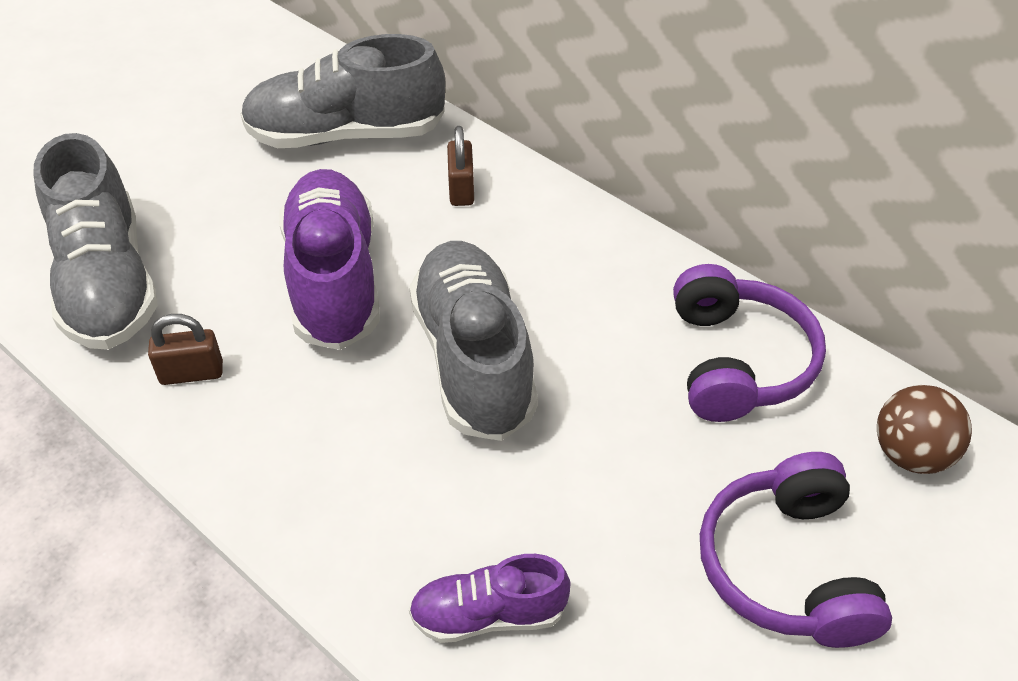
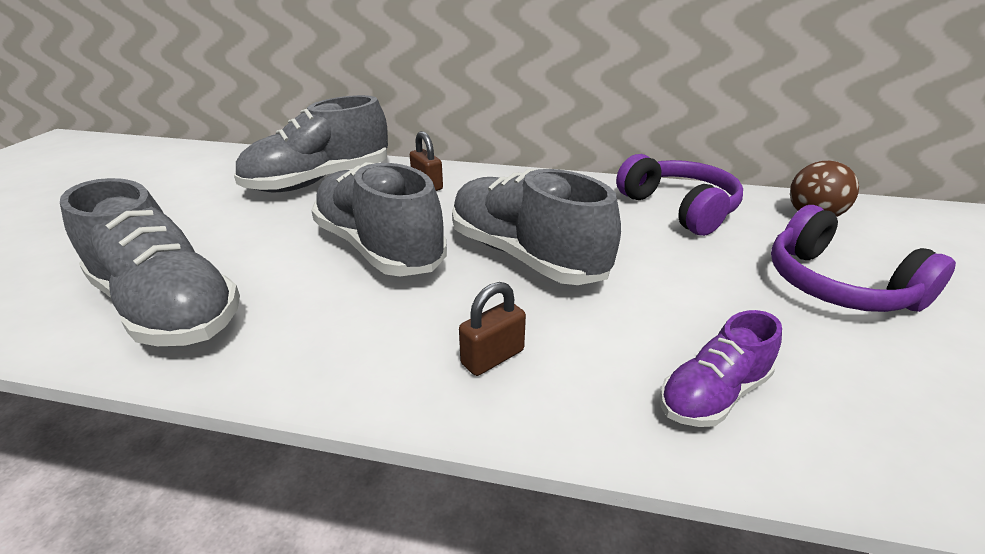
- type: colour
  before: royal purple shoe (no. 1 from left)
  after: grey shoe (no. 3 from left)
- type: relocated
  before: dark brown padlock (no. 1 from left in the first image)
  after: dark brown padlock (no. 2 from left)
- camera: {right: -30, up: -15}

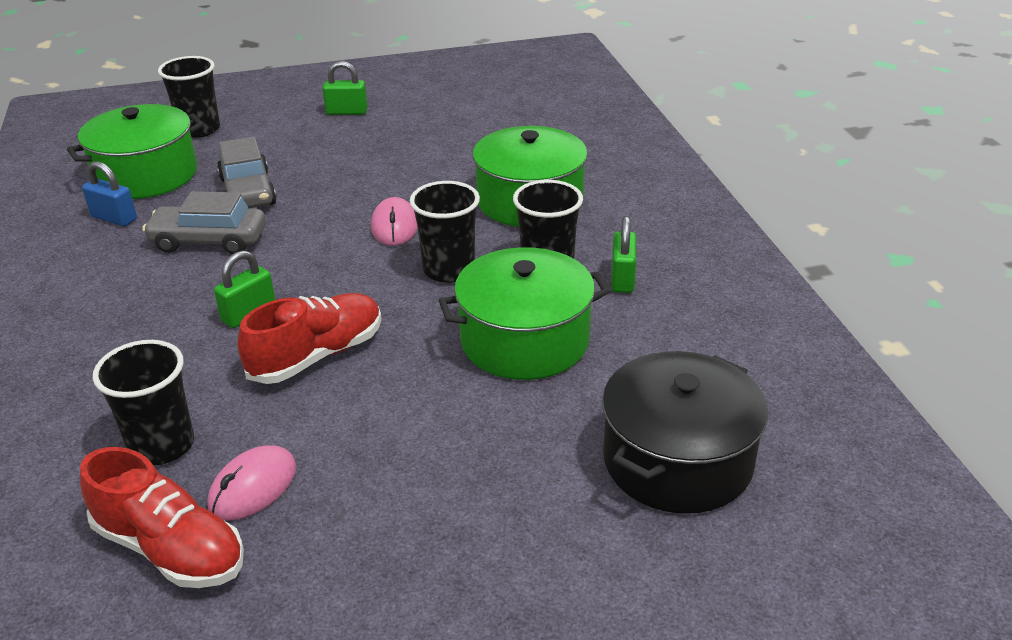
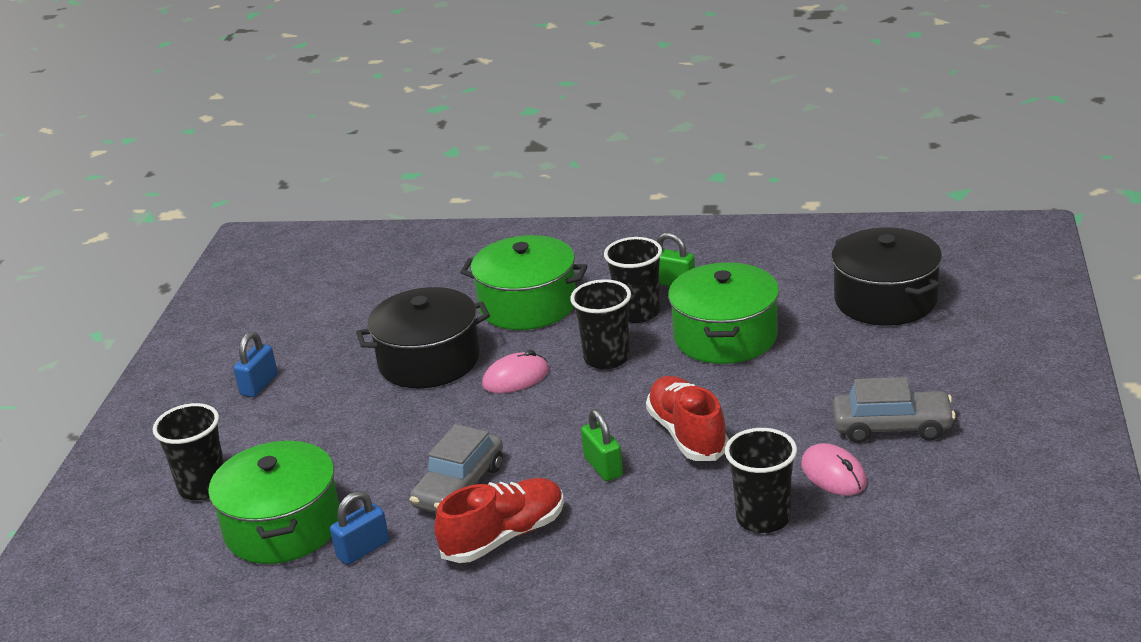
- type: colour
  before: emerald padlock (no. 2 from left)
  after: cobalt padlock (no. 1 from left)
- type: relocated
  before: grey toy car (no. 2 from left)
- type: spun
  before: rose-pink PC mouse (no. 2 from left in the first image)
  turn: -45
- type: relocated
  before: crimson shoe (no. 1 from left)
- type: appeared
  after: jet-black cooking pot (no. 1 from left)
- camera: {right: -65, up: -5}

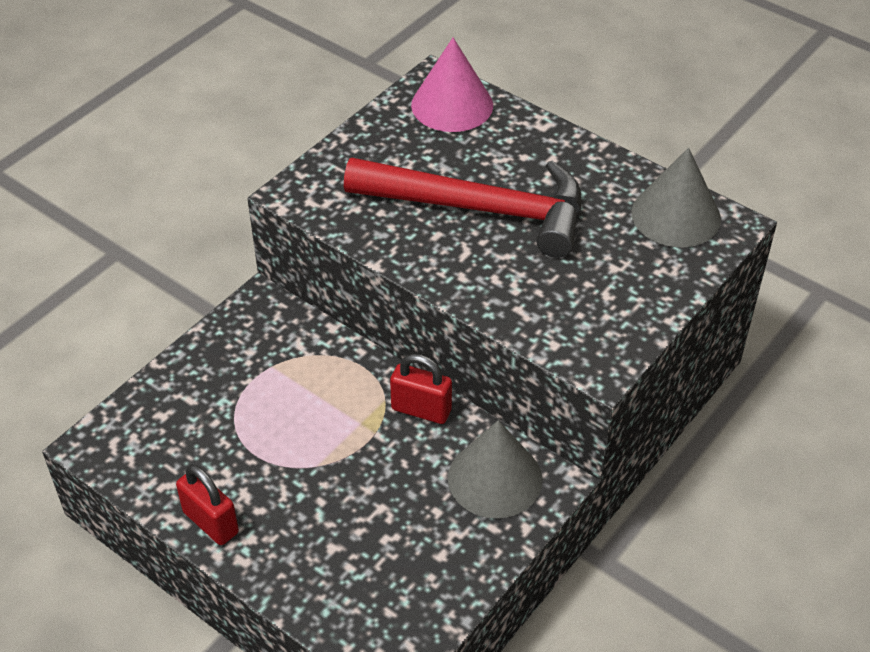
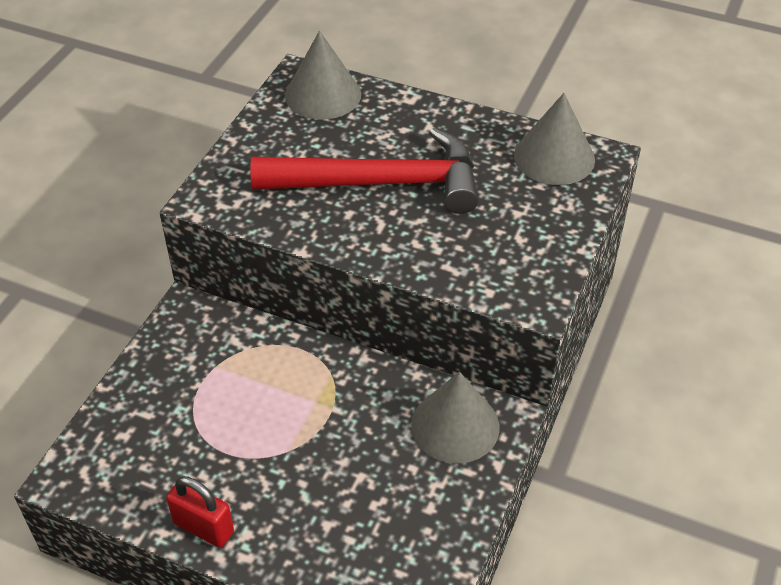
- type: colour
  before: rose-pink solid cone
  after: grey solid cone (no. 1 from left)
- type: missing
  before: crimson padlock (no. 2 from left)
- camera: {right: -15, up: 0}

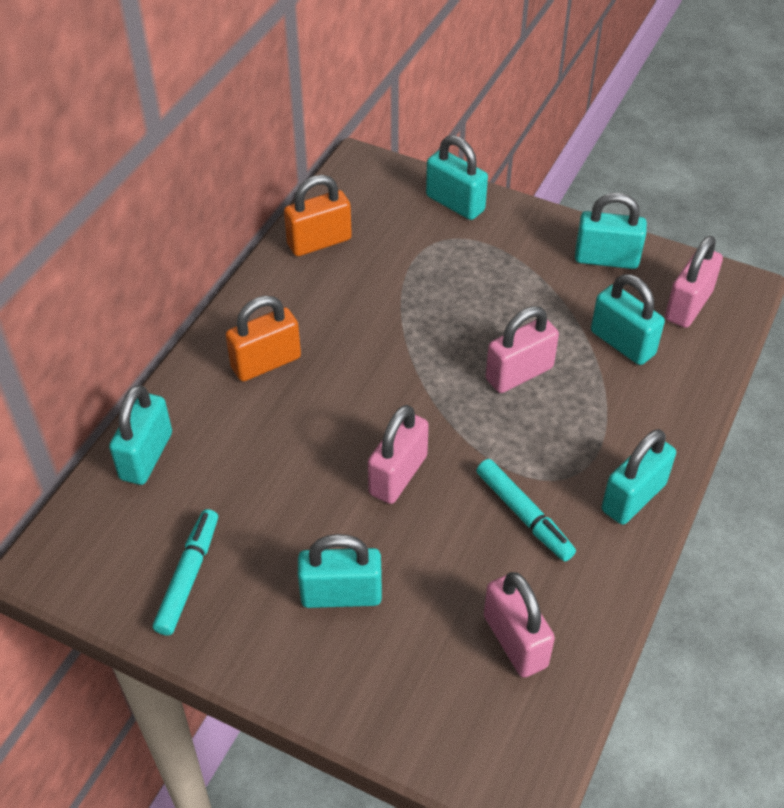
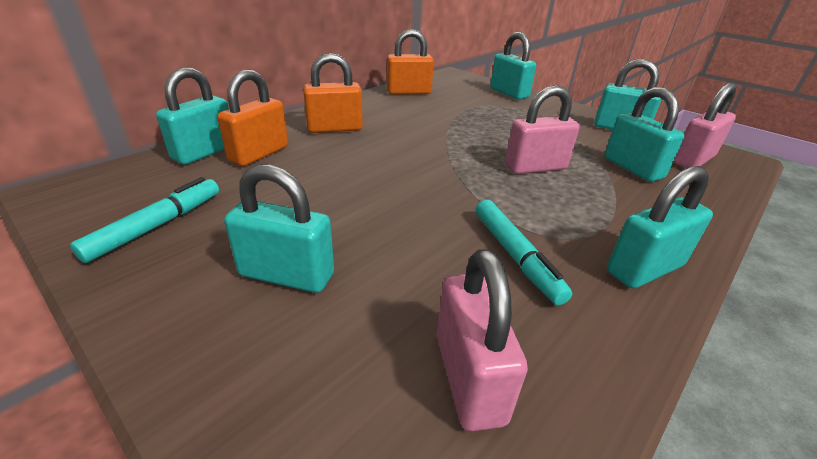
- type: missing
  before: rose-pink padlock (no. 1 from left)
- type: appeared
  after: bright orange padlock (no. 1 from left)
- camera: {right: 15, up: -15}

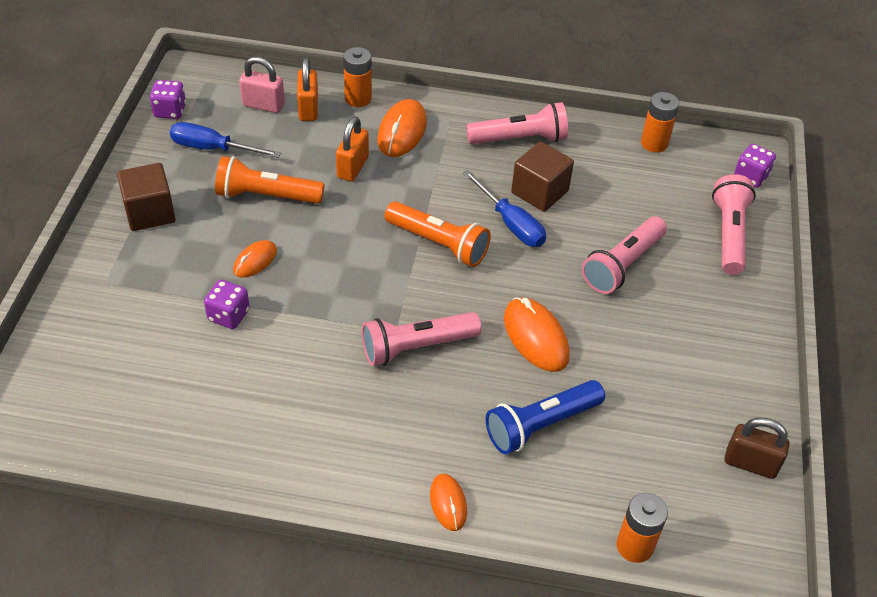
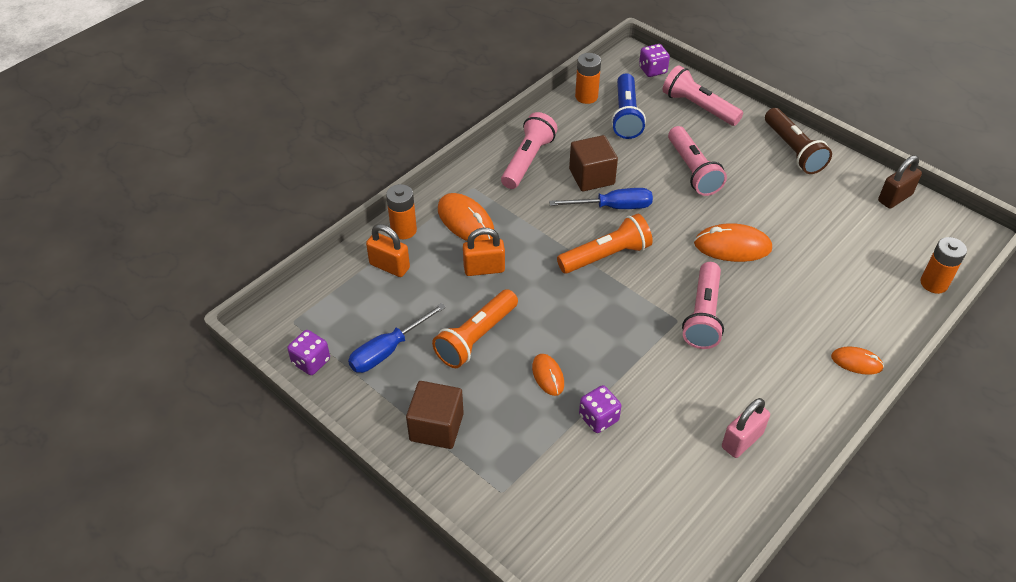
- type: relocated
  before: rose-pink padlock
- type: spun
  before: bright orange padlock (no. 2 from left)
  turn: -60
- type: relocated
  before: cobalt torch
- type: appeared
  after: dark brown torch
- camera: {right: -55, up: 0}

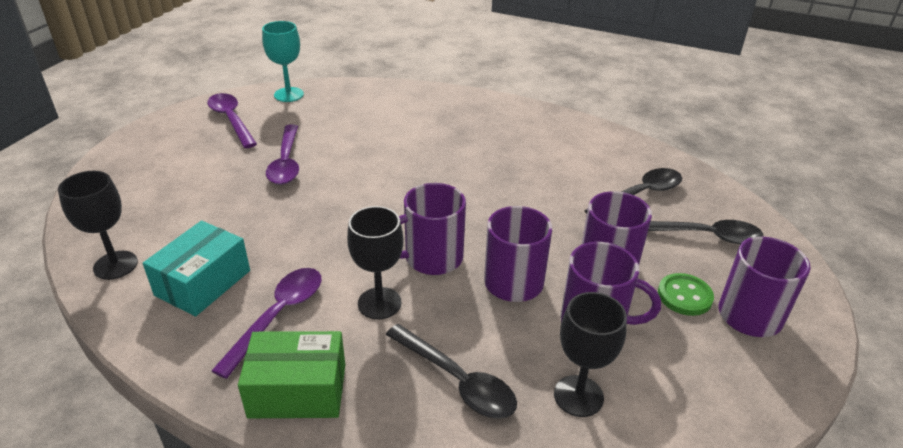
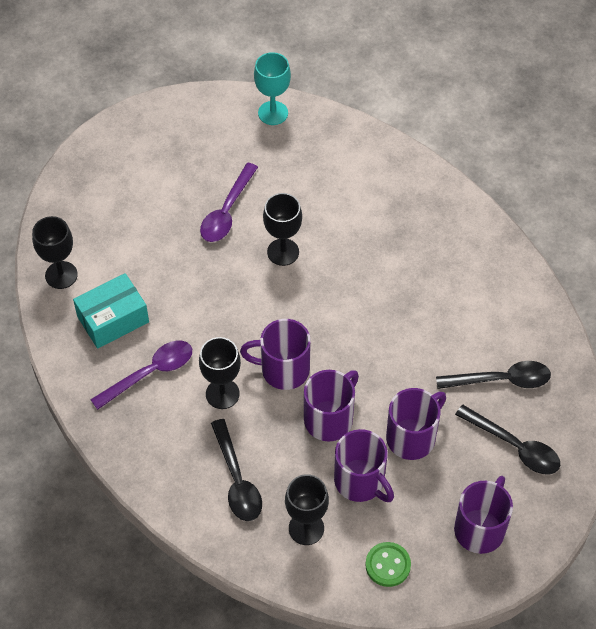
- type: missing
  before: royal purple teaspoon (no. 1 from left)
- type: relocated
  before: emerald button
- type: missing
  before: emerald parcel
- type: appeared
  after: jet-black chalice (no. 3 from left)
- camera: {right: 30, up: 20}

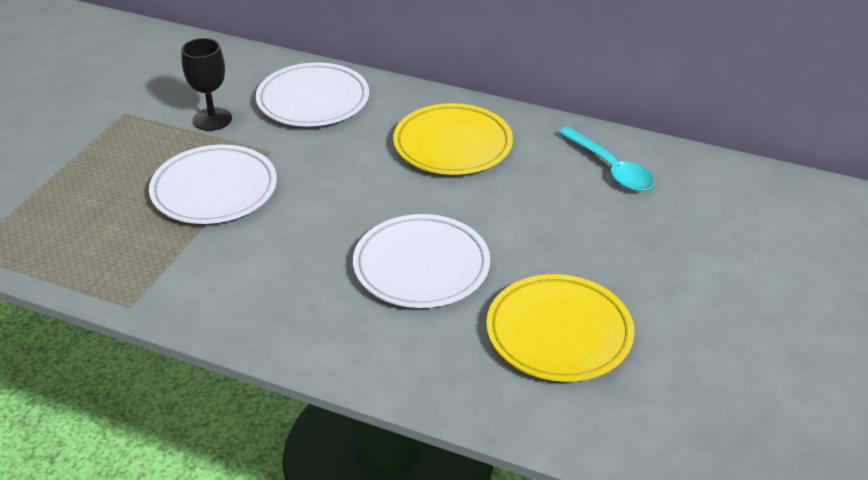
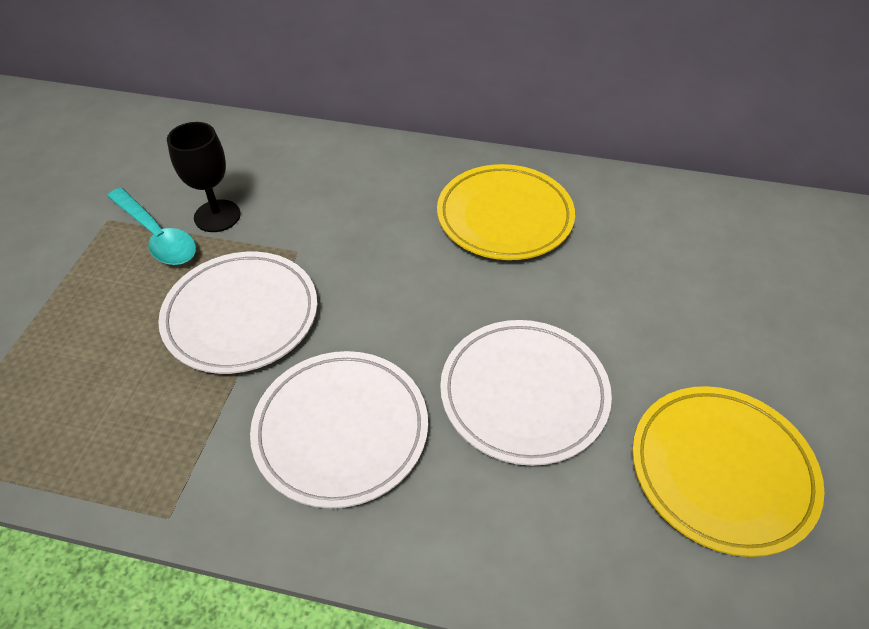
- type: relocated
  before: white dinner plate (no. 2 from left)
- type: relocated
  before: teal teaspoon
- camera: {right: -10, up: 10}

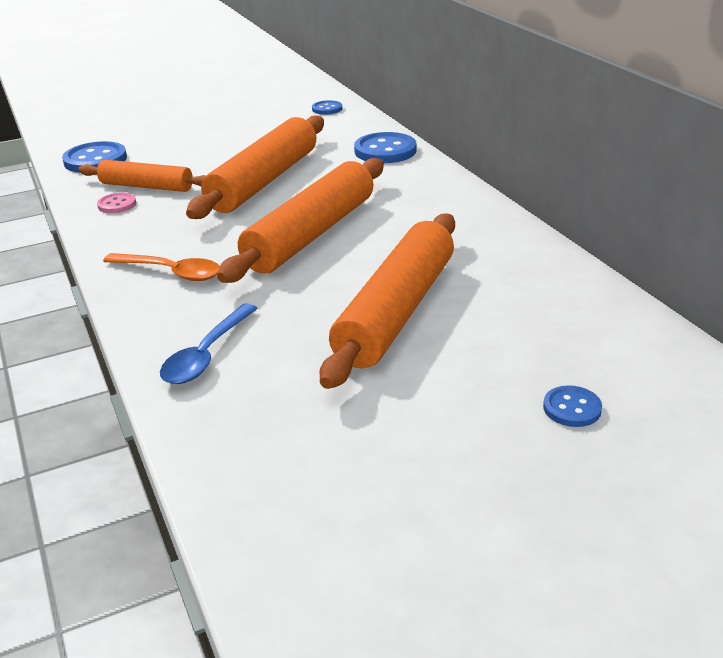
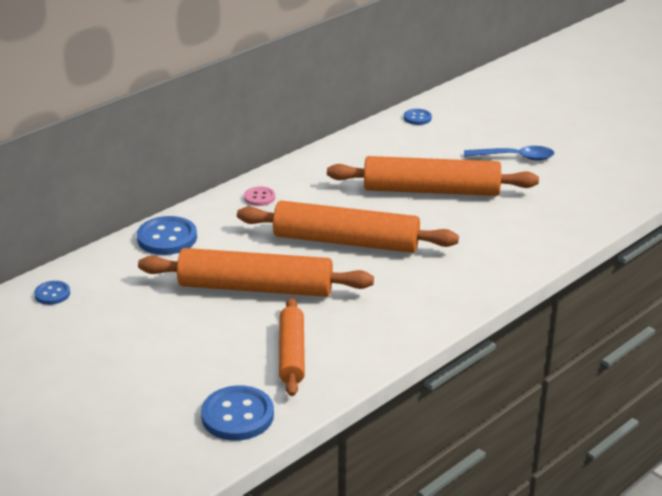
- type: relocated
  before: rose-pink button
- type: missing
  before: bright orange teaspoon
- type: relocated
  before: cobalt teaspoon
- type: relocated
  before: cobalt button (no. 4 from left)
- camera: {right: -110, up: 0}

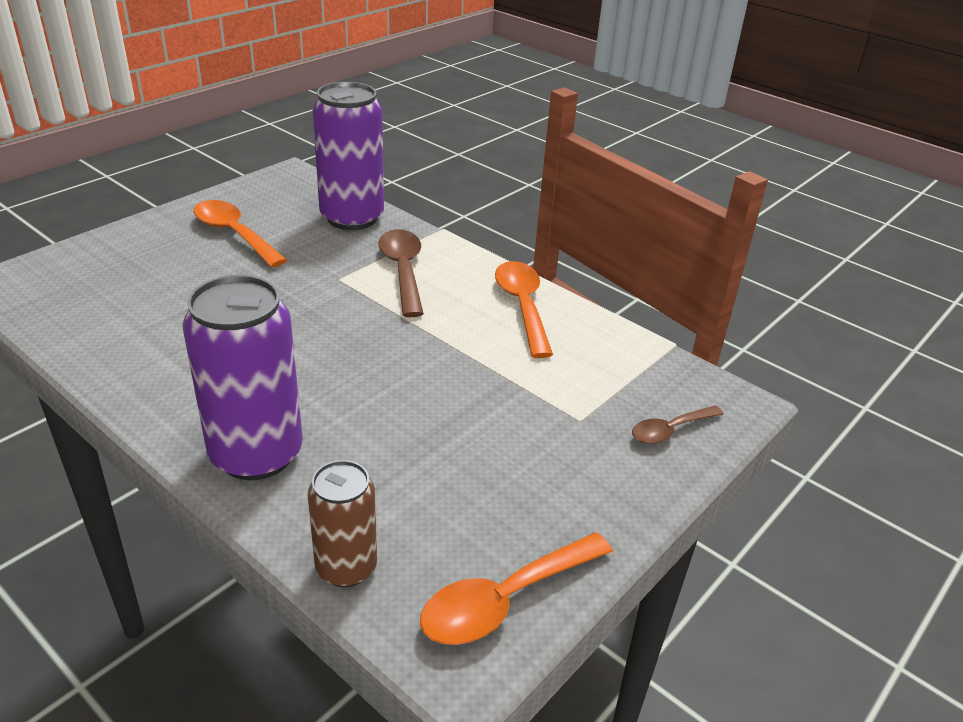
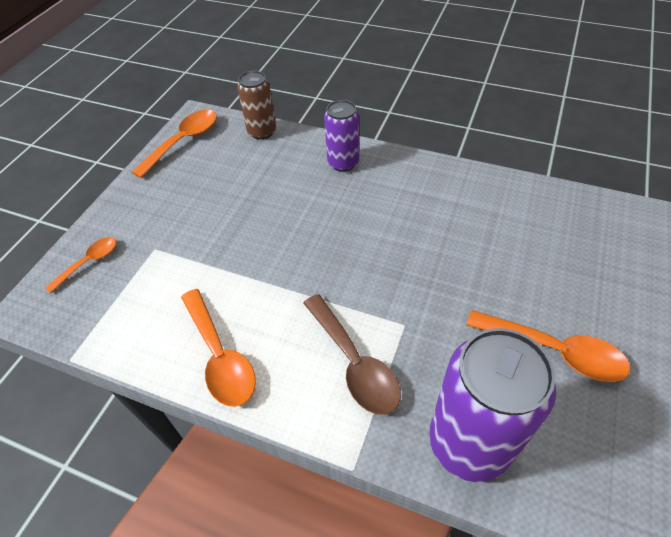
- type: size
  before: royal purple tin (no. 1 from left)
  scale: 0.58
- type: colour
  before: dark brown teaspoon (no. 2 from left)
  after: bright orange teaspoon (no. 1 from left)
- camera: {right: 165, up: 15}

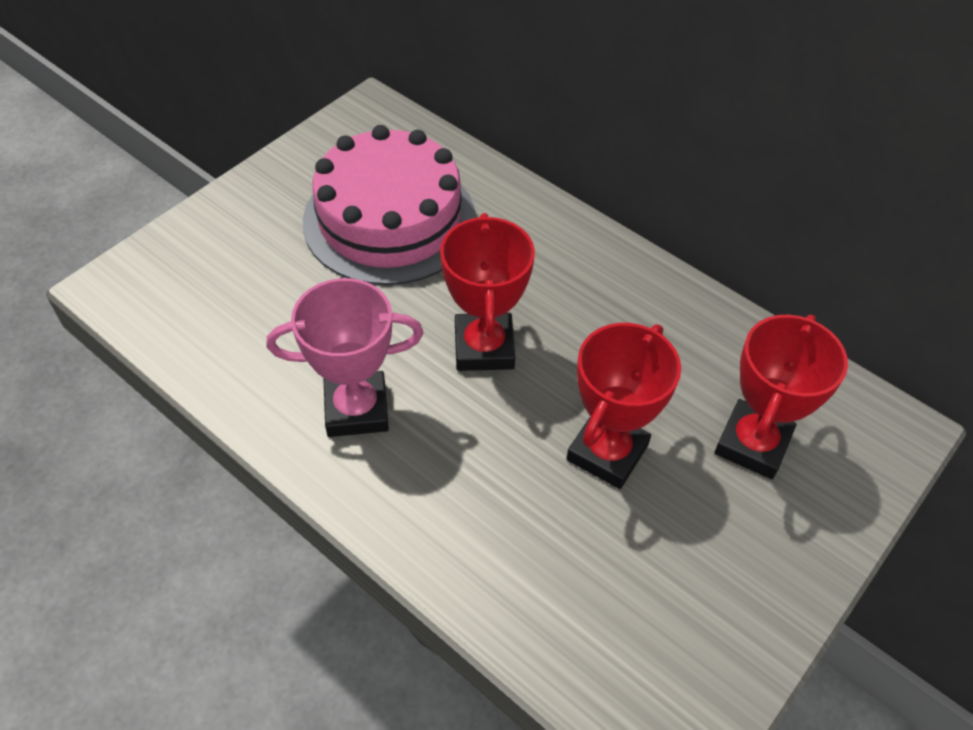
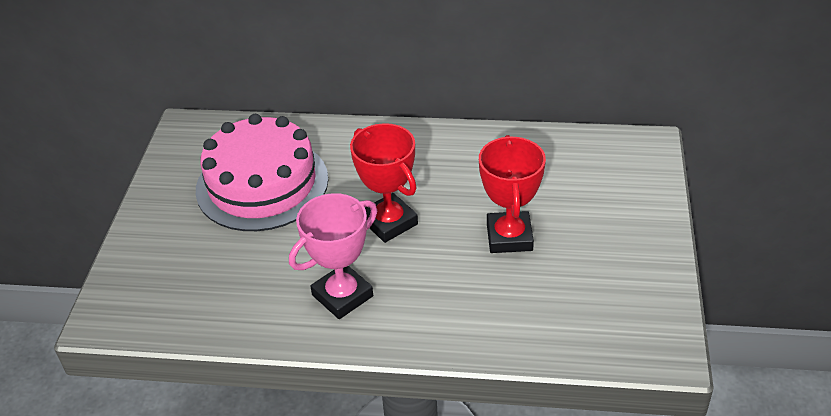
- type: missing
  before: crimson trophy (no. 3 from left)
- camera: {right: -30, up: -10}

